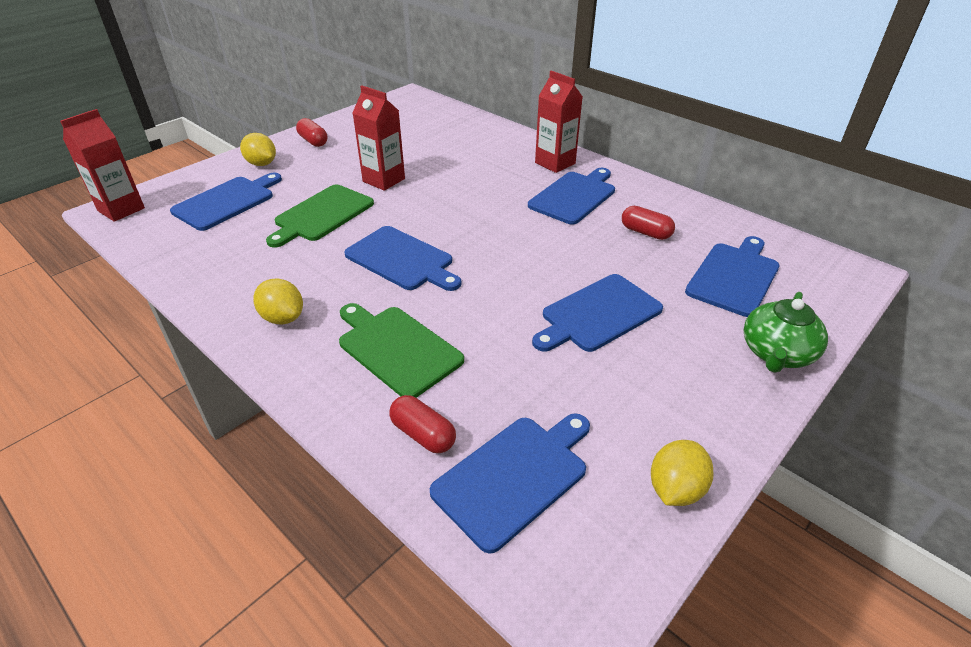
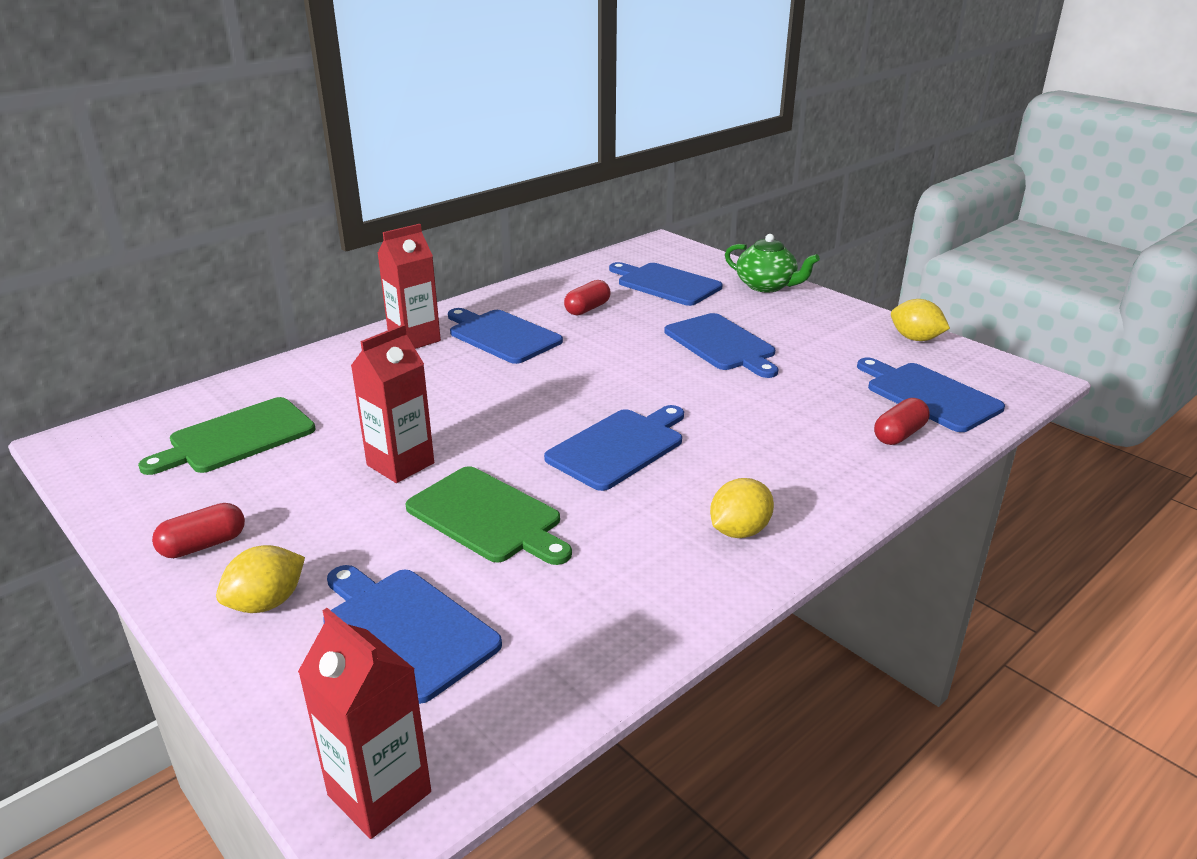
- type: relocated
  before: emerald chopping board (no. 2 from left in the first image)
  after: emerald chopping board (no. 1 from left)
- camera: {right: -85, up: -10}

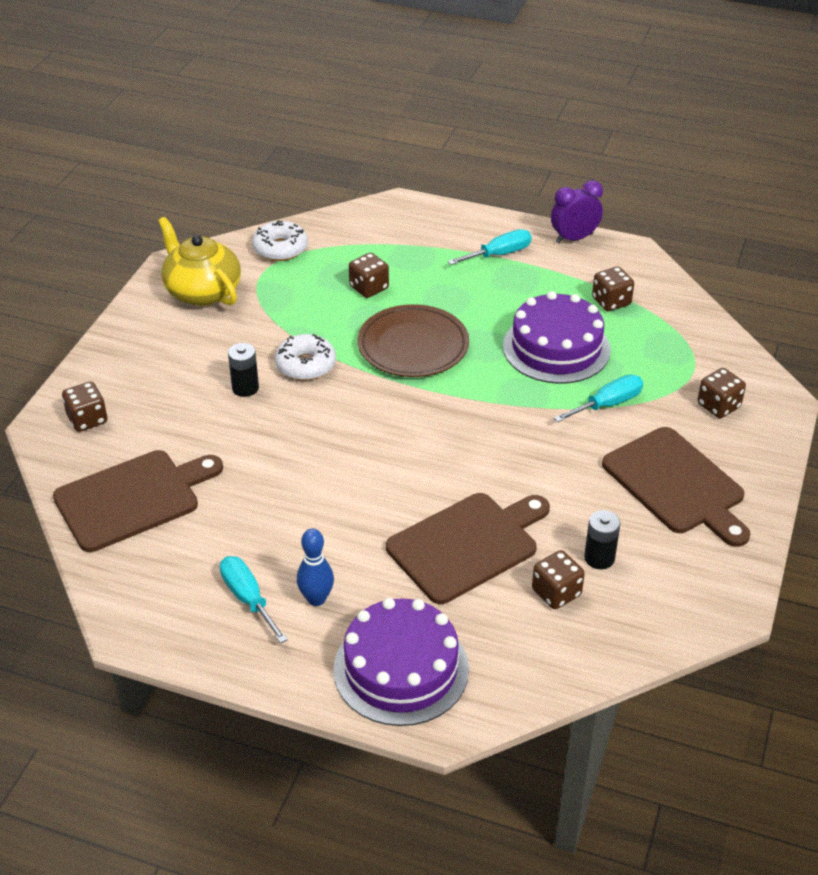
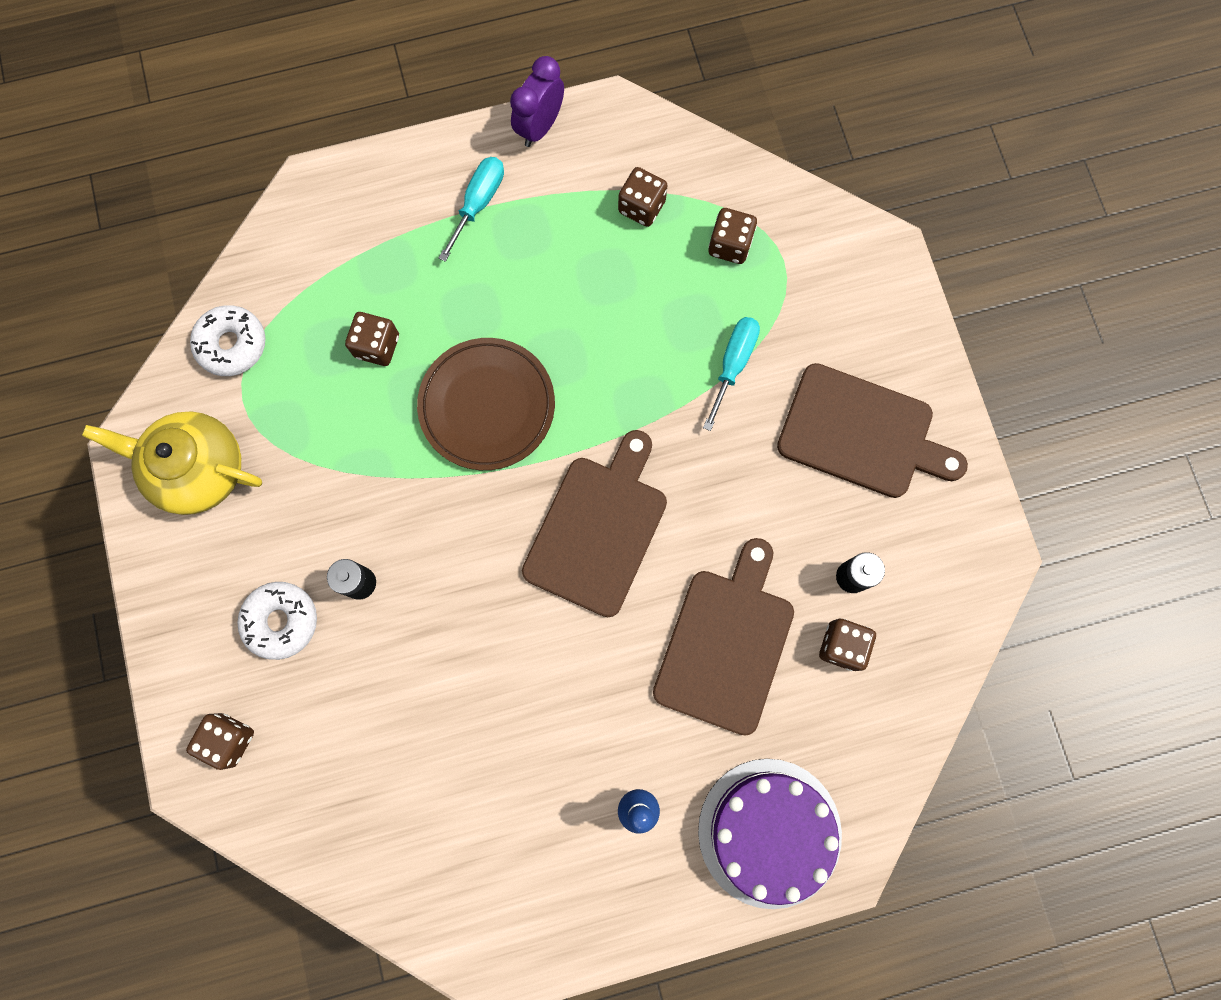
- type: missing
  before: royal purple cake (no. 2 from left)
- type: relocated
  before: white glazed donut (no. 2 from left)
- type: relocated
  before: dark brown game die (no. 5 from left in the first image)
  after: dark brown game die (no. 4 from left)
- type: relocated
  before: dark brown chopping board (no. 1 from left)
- type: missing
  before: teal hand screwdriver (no. 1 from left)
- camera: {right: -35, up: 35}

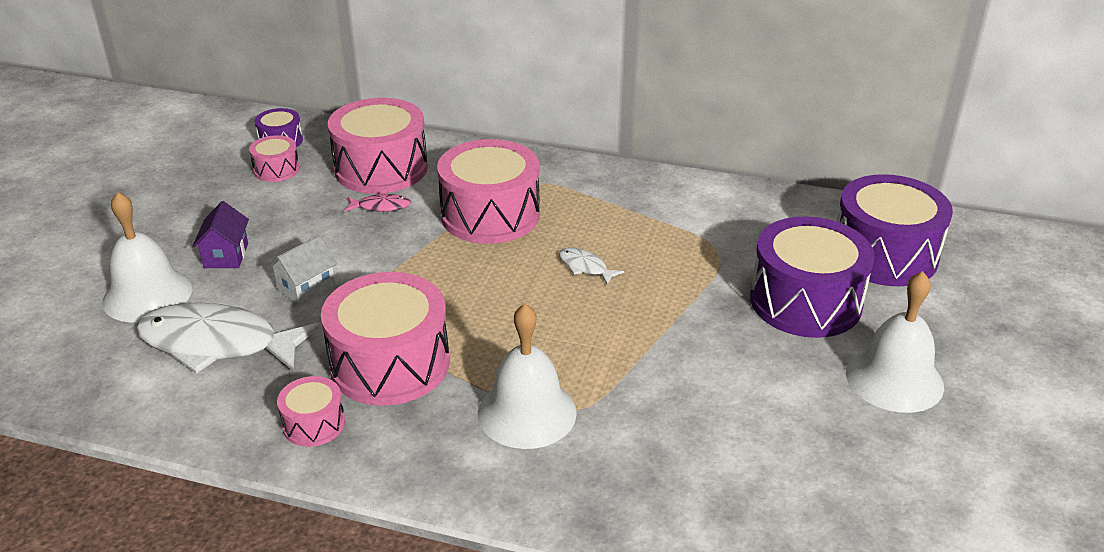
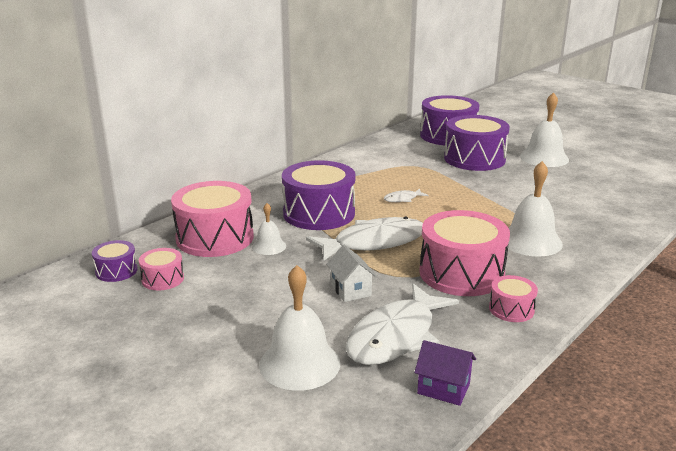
- type: colour
  before: rose-pink drum (no. 5 from left)
  after: royal purple drum (no. 2 from left)
- type: exchanged
  before: rose-pink toy fish
  after: white bell (no. 1 from left)
- type: relocated
  before: royal purple house
- type: appeared
  after: white toy fish (no. 1 from left)
- camera: {right: -65, up: -10}

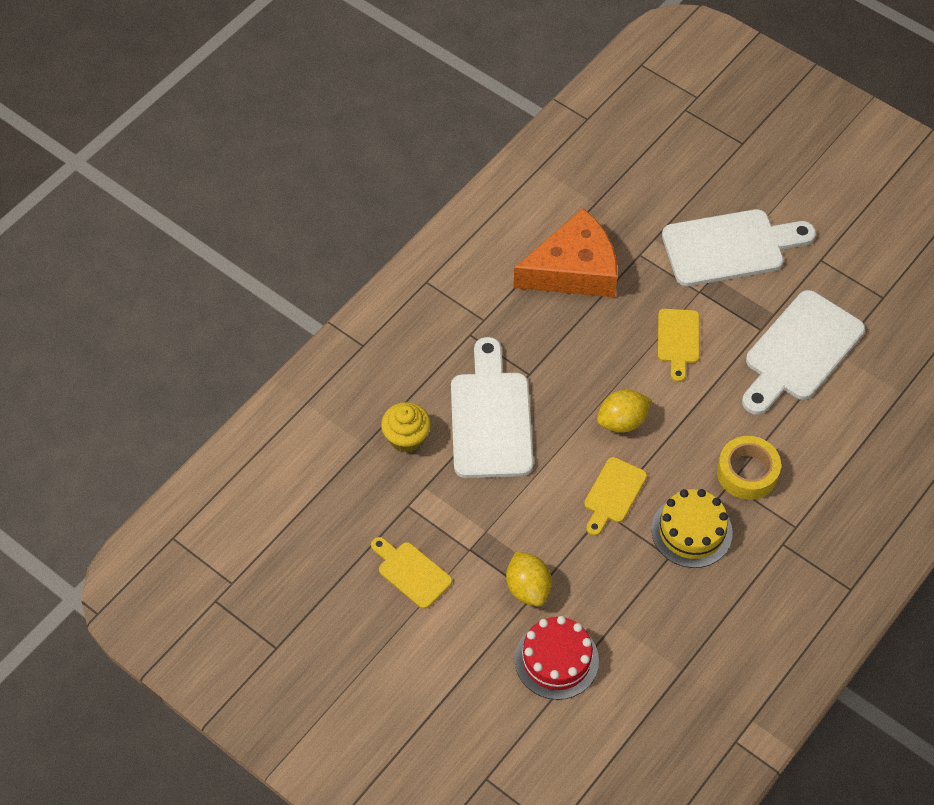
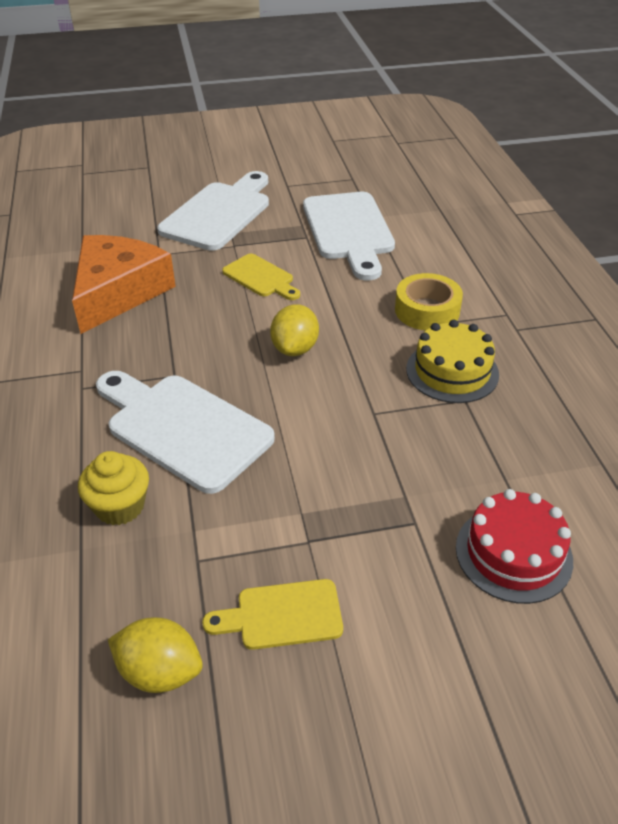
- type: missing
  before: bright yellow chopping board (no. 2 from left)
- type: relocated
  before: bright yellow citrus fruit (no. 1 from left)
- camera: {right: -50, up: -15}

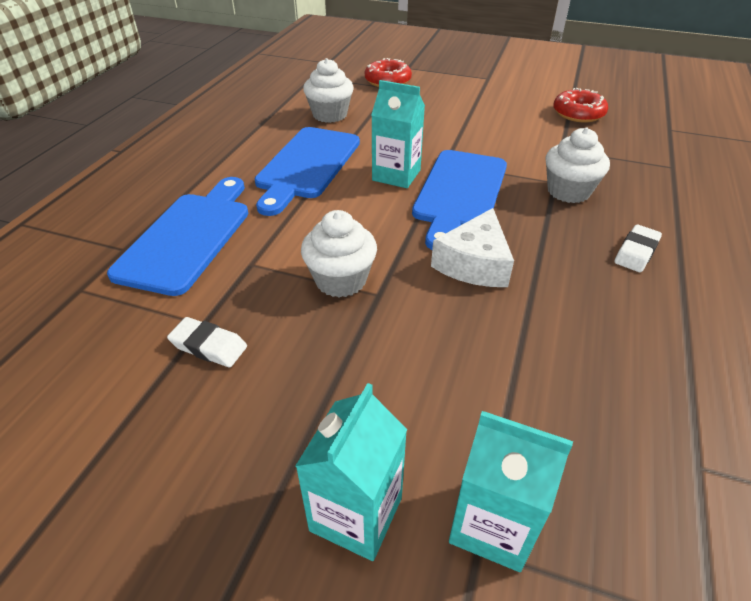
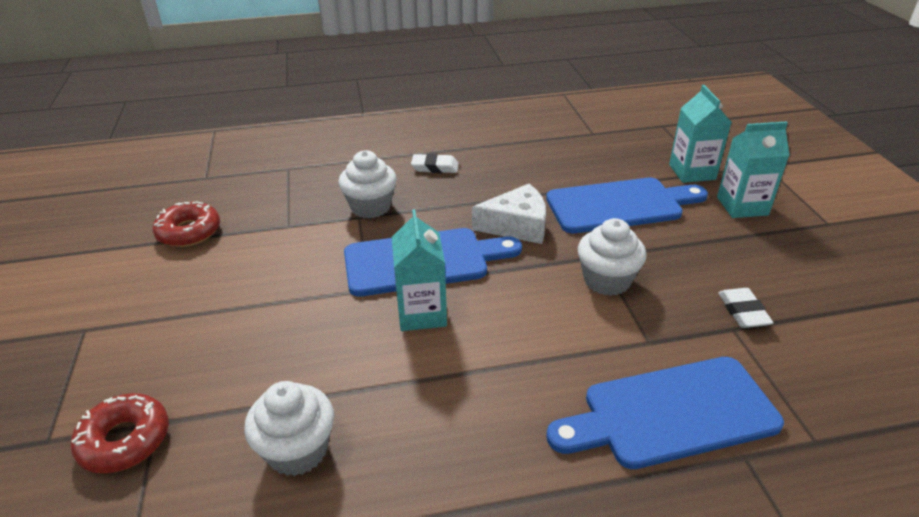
- type: relocated
  before: cobalt chopping board (no. 2 from left)
- camera: {right: -120, up: -5}

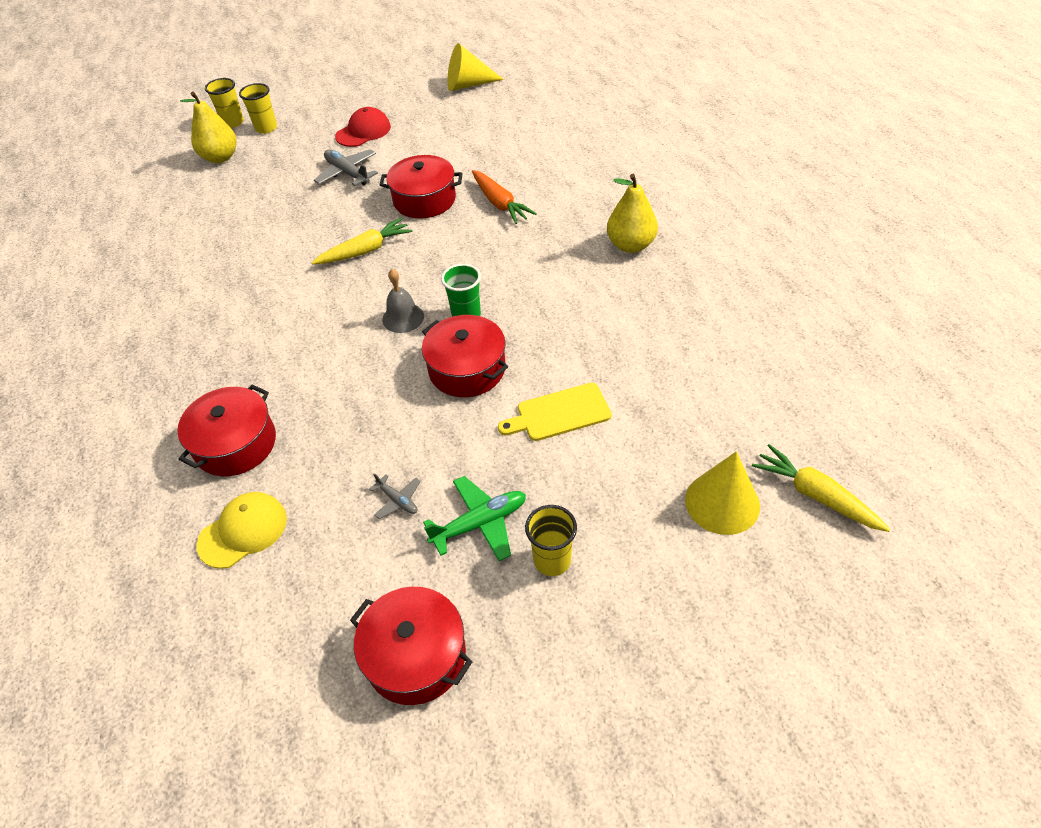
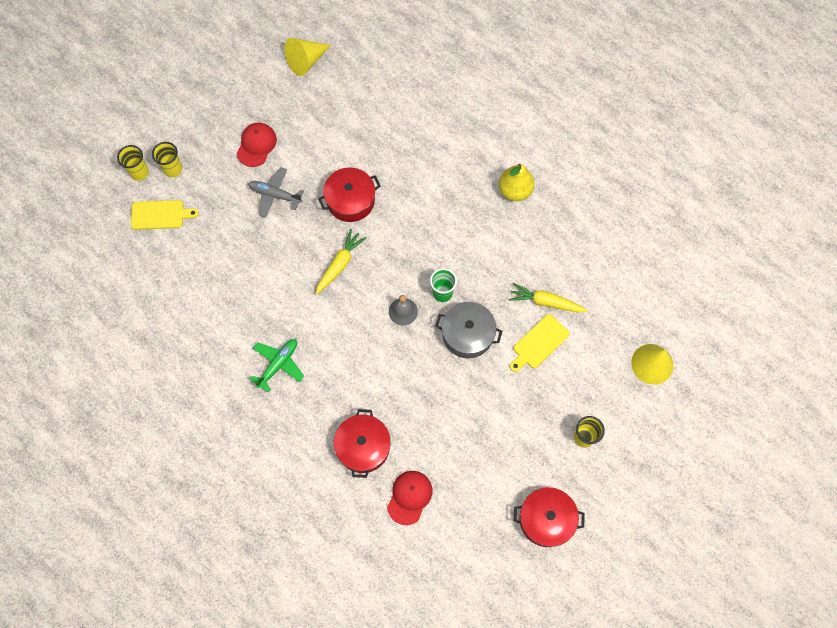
- type: exchanged
  before: bright yellow pear fruit (no. 1 from left)
  after: bright yellow chopping board (no. 1 from left)
- type: missing
  before: bright orange carrot
- type: colour
  before: crimson cooking pot (no. 4 from left)
  after: grey cooking pot
- type: relocated
  before: bright yellow carrot (no. 2 from left)
- type: missing
  before: grey aeroplane (no. 2 from left)
- type: relocated
  before: emerald aeroplane
- type: colour
  before: bright yellow baseball cap
  after: crimson baseball cap (no. 2 from left)
- camera: {right: -30, up: 20}

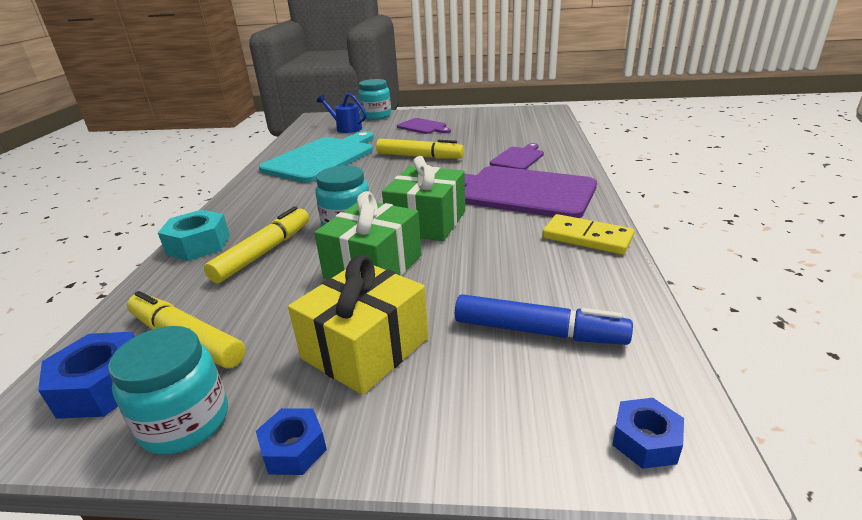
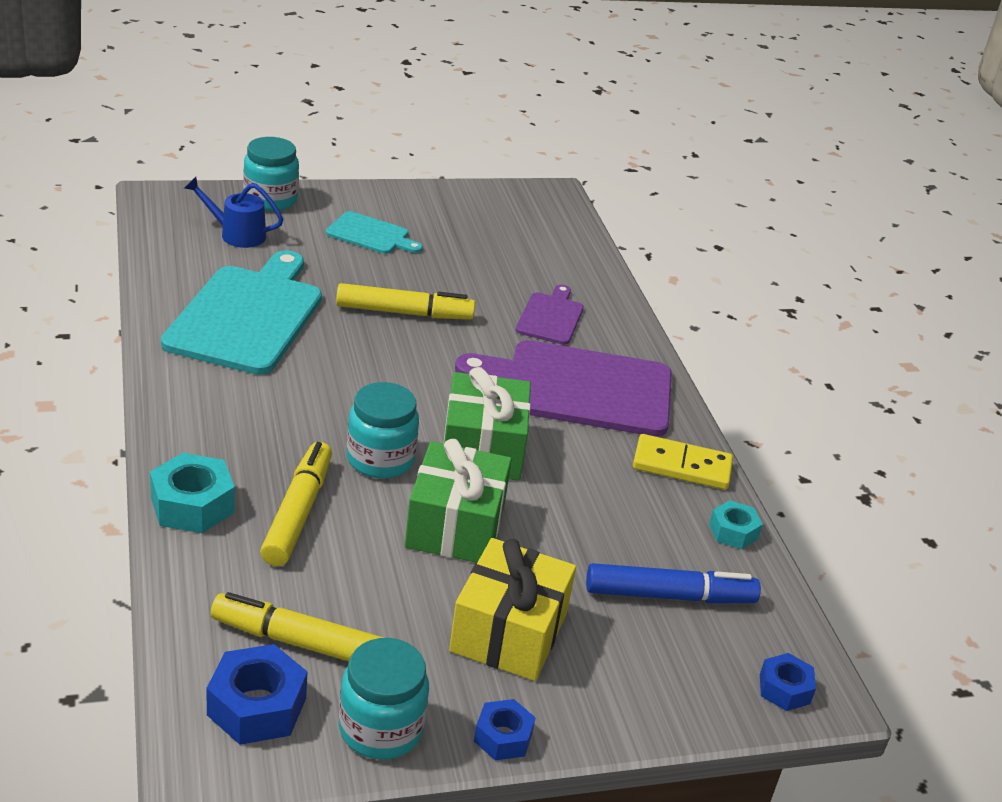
- type: colour
  before: royal purple chopping board (no. 1 from left)
  after: teal chopping board (no. 2 from left)
- type: appeared
  after: teal hex nut (no. 2 from left)
- camera: {right: -25, up: 5}

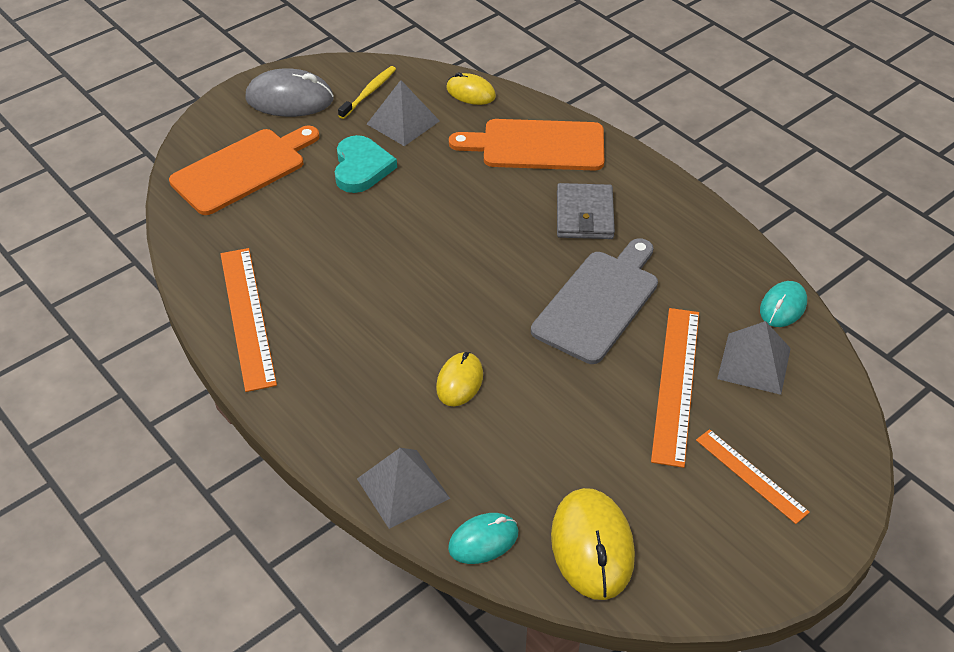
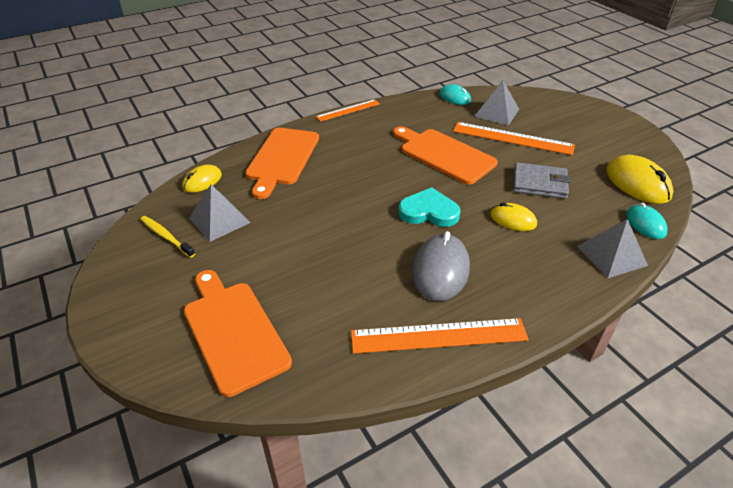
- type: relocated
  before: grey PC mouse
- type: relocated
  before: teal love heart
- type: relocated
  before: grey billfold
- type: colour
  before: grey chopping board
  after: bright orange chopping board (no. 3 from left)
- type: relocated
  before: bright orange straightedge (no. 3 from left in the first image)
  after: bright orange straightedge (no. 1 from left)
- type: spun
  before: bright yellow PC mouse (no. 3 from left)
  turn: 60
- camera: {right: -80, up: -5}

